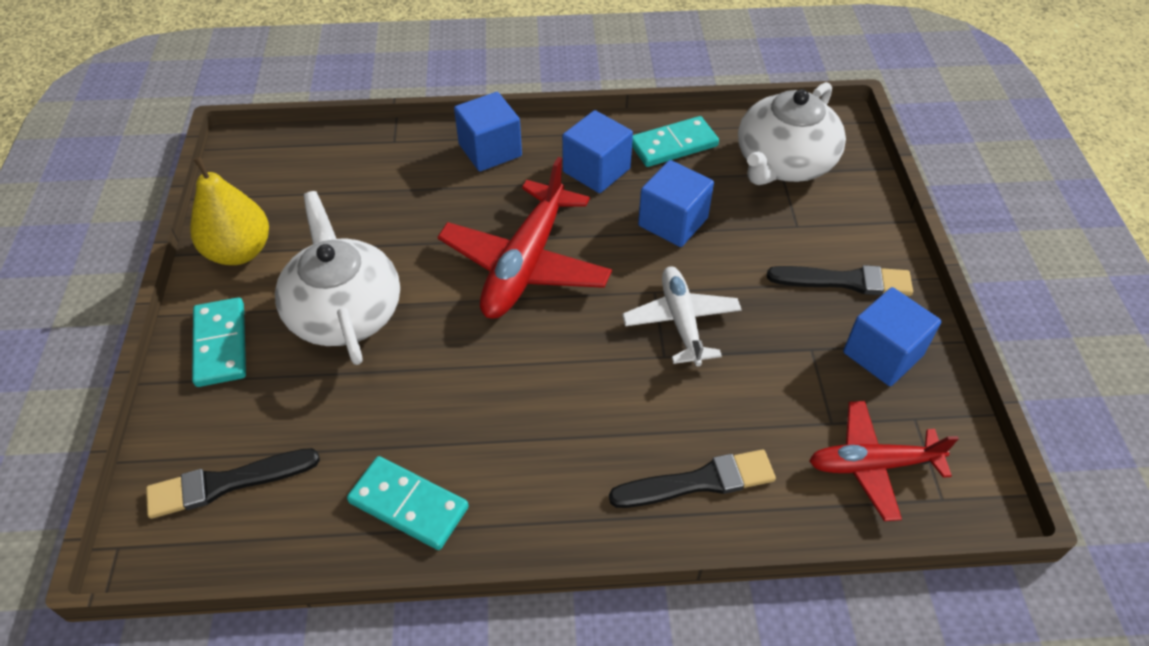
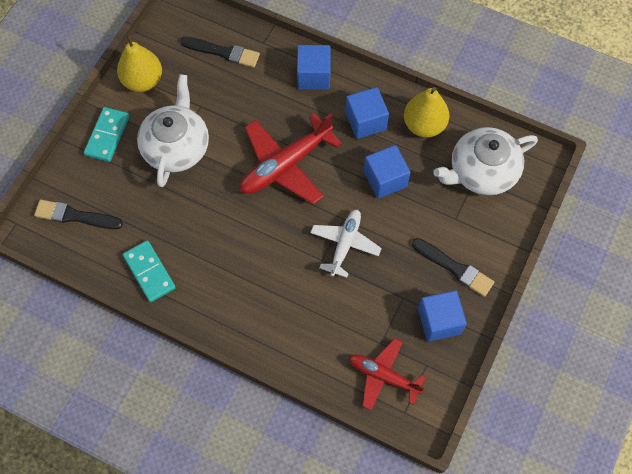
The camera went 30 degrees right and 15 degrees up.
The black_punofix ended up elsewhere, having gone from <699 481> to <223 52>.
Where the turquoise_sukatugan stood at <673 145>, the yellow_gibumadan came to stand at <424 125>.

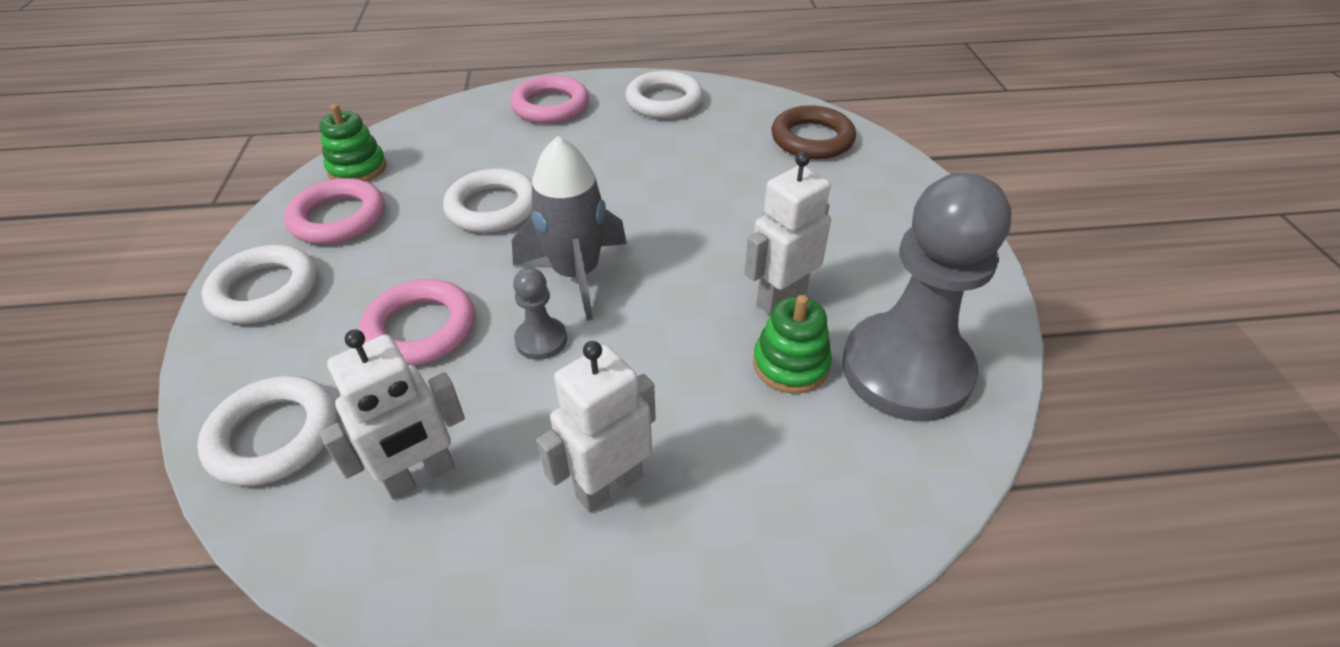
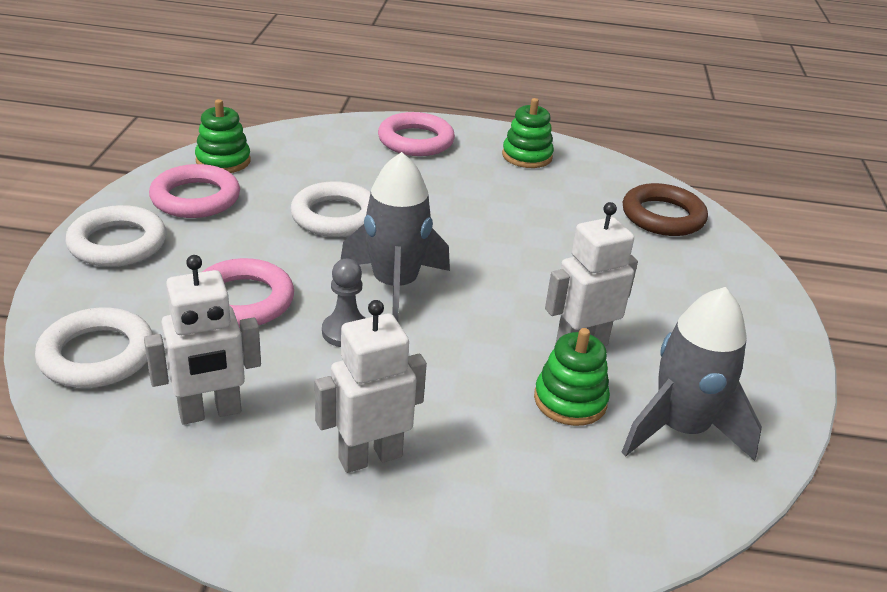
The camera went 10 degrees right and 10 degrees down.
Where the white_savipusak stood at <664 101>, the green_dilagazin came to stand at <527 156>.
Where the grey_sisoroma stood at <906 369>, the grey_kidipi came to stand at <680 429>.

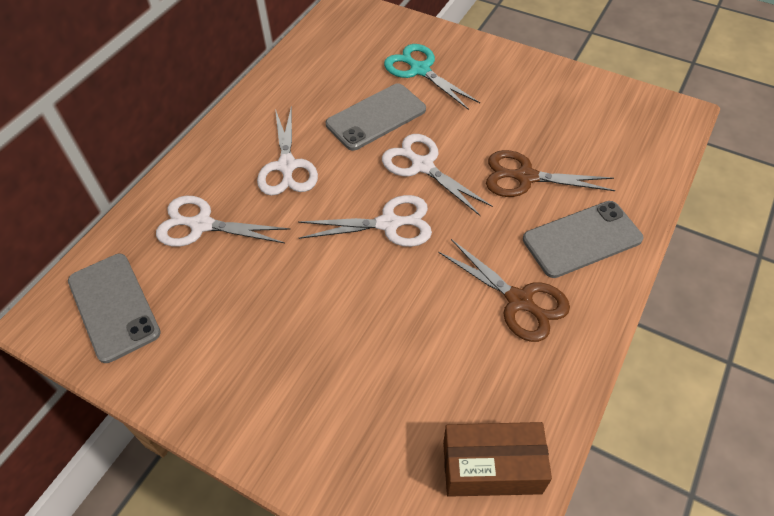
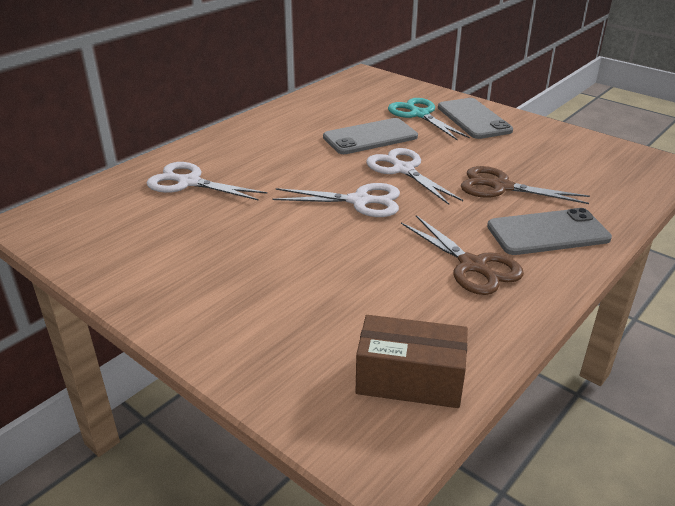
The camera went 10 degrees right and 20 degrees down.
The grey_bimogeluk ended up elsewhere, having gone from <113 306> to <473 119>.
The second view lost the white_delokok at <287 166>.

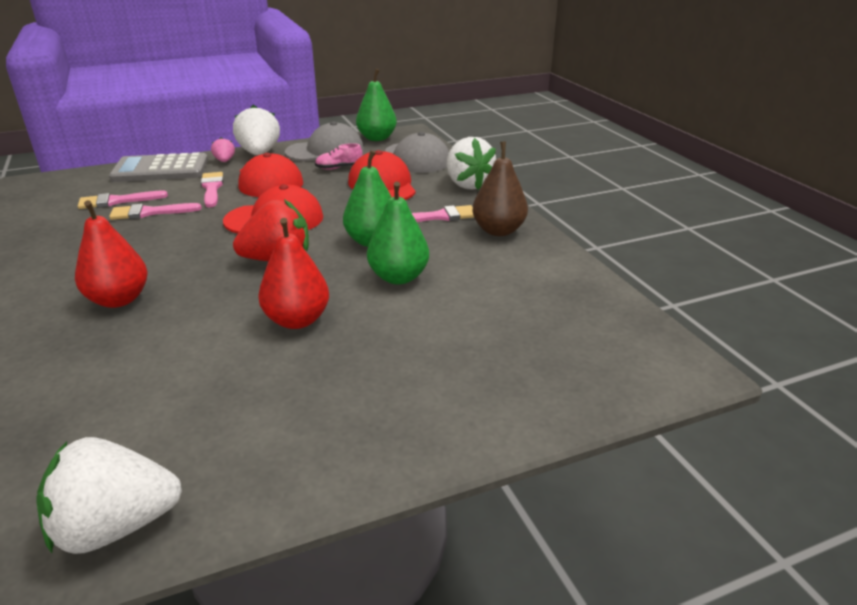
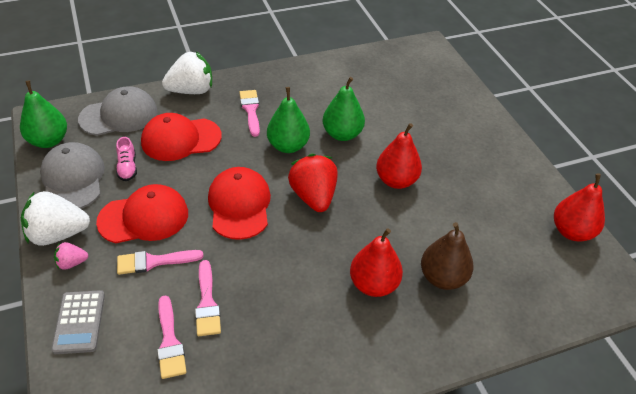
The camera went 90 degrees left and 15 degrees up.
The size of the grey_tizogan at <160 169> changed by a factor of 0.65.
The brown_gibumadan ended up elsewhere, having gone from <498 231> to <442 277>.
Where the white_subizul stood at <116 526>, the red_gibumadan came to stand at <571 231>.

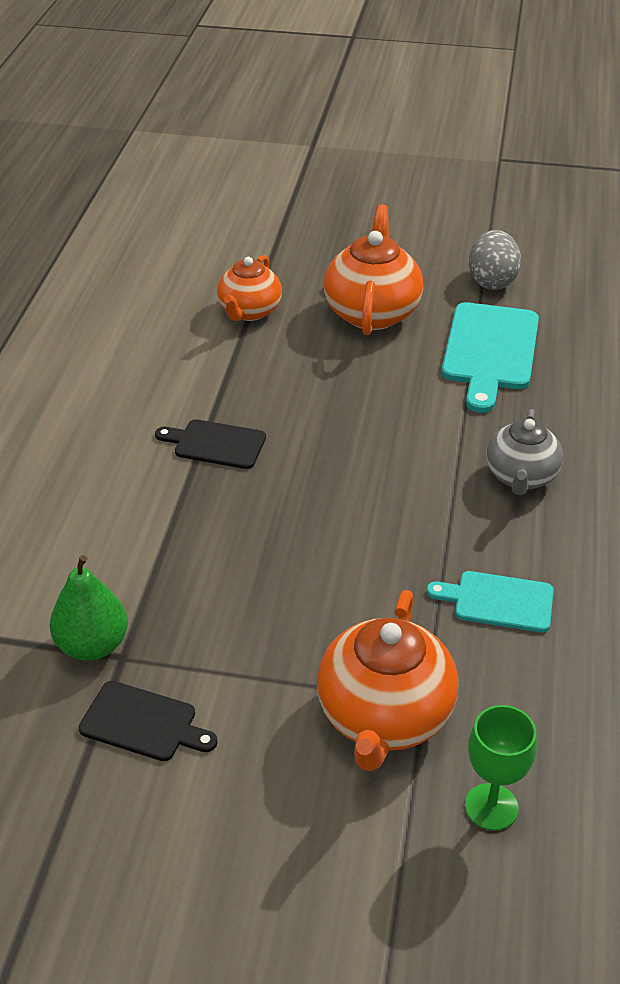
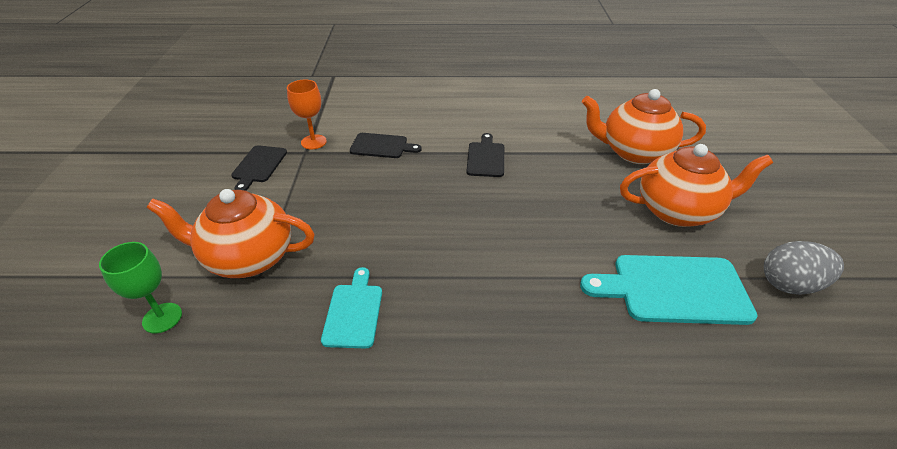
The camera went 80 degrees right and 0 degrees up.
Where the green_gibumadan stood at <92 645>, the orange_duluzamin came to stand at <313 142>.
The second view gained the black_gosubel at <382 146>.
The size of the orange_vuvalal at <249 311> changed by a factor of 1.52.
The second view lost the grey_vuvalal at <521 477>.

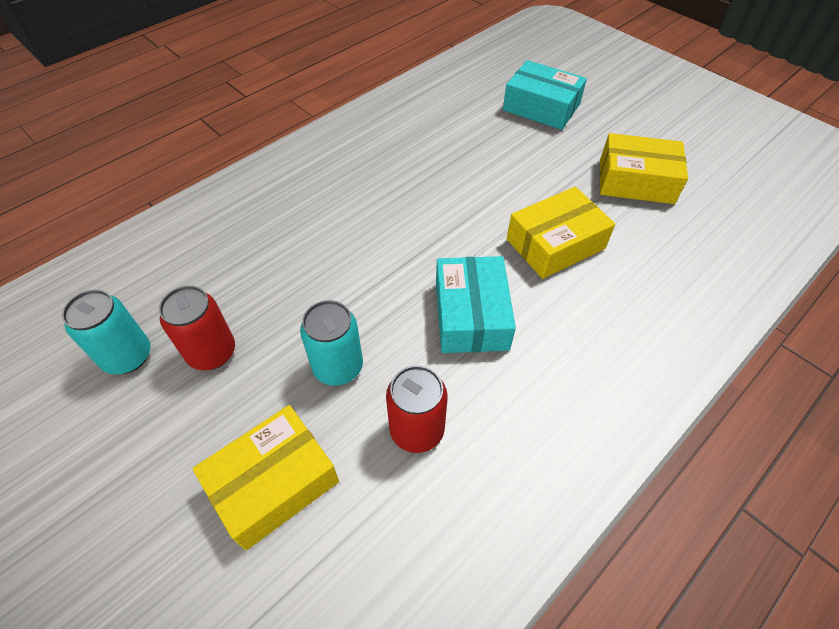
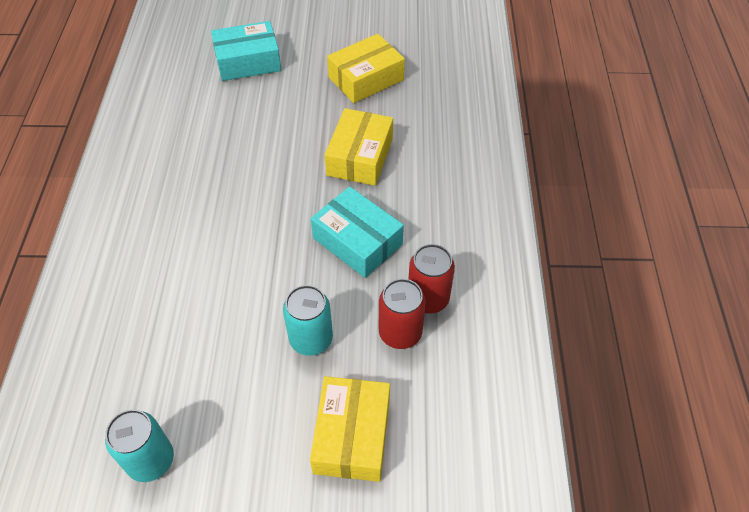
The camera went 45 degrees left and 0 degrees up.
The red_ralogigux ended up elsewhere, having gone from <212 352> to <428 299>.

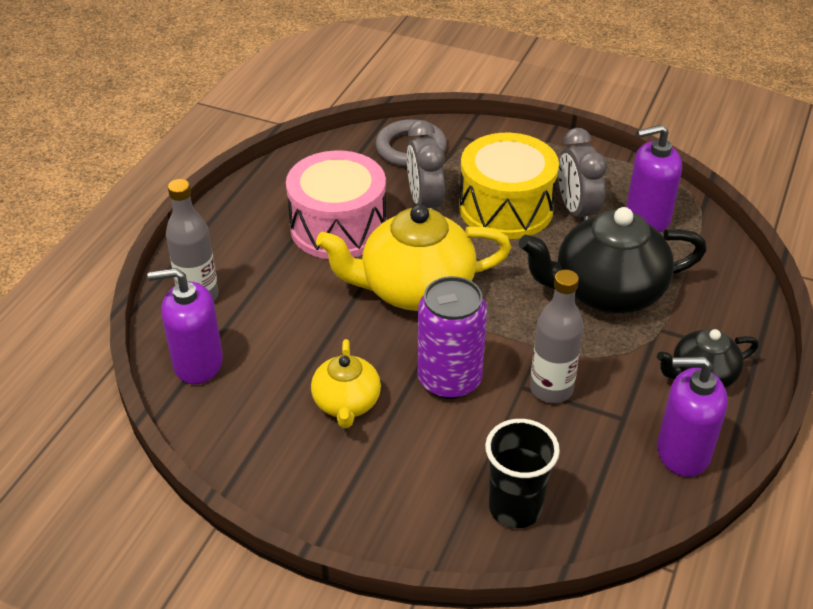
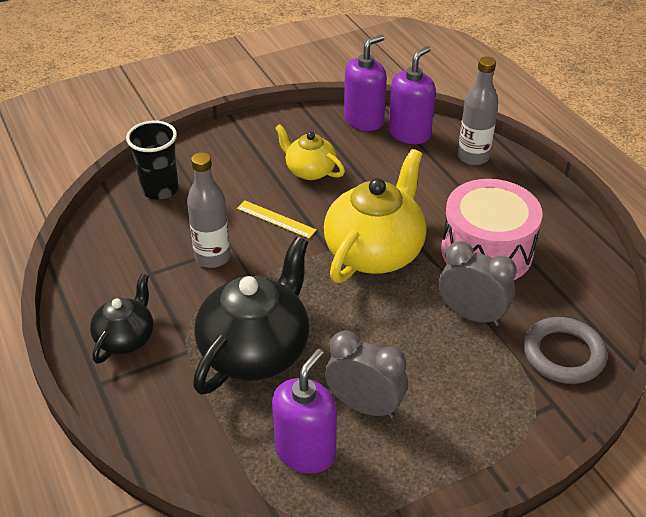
The camera went 130 degrees right and 0 degrees up.
Where the purple_ralogigux stood at <449 380>, the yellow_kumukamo came to stand at <276 219>.
The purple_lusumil ended up elsewhere, having gone from <682 452> to <364 120>.
The second view lost the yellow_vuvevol at <506 208>.

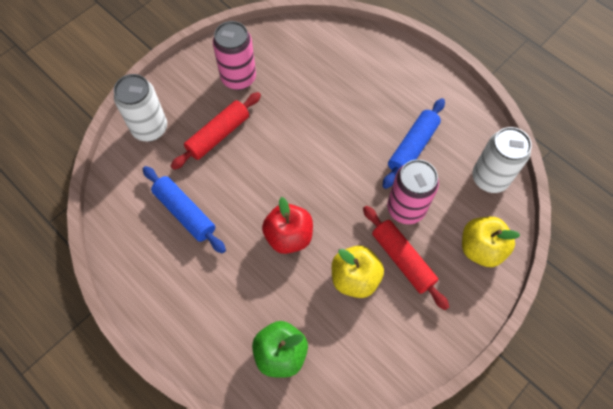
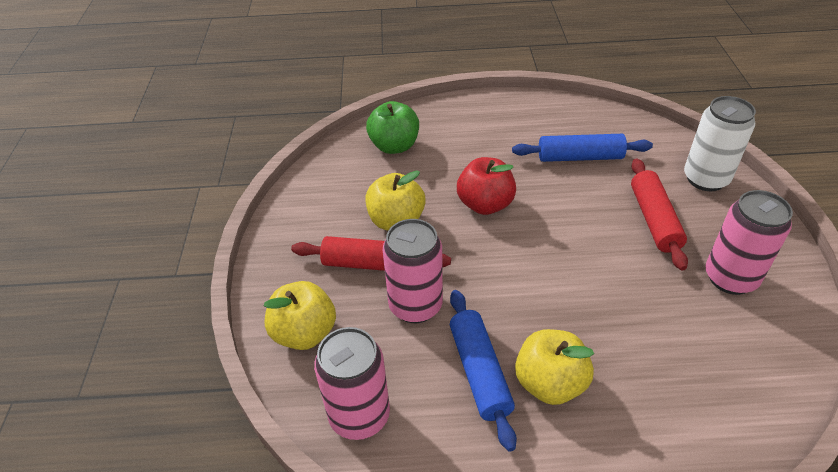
The camera went 135 degrees right and 20 degrees down.
What was the white_ralogigux at <489 178> turned into the pink_ralogigux at <359 416>.
The second view gained the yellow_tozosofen at <550 383>.

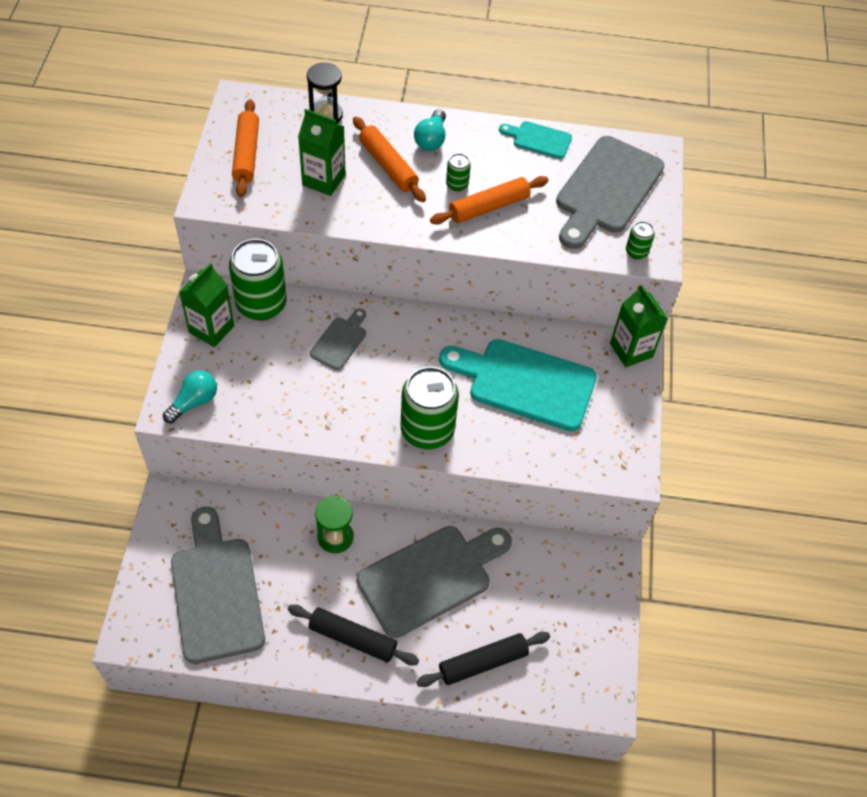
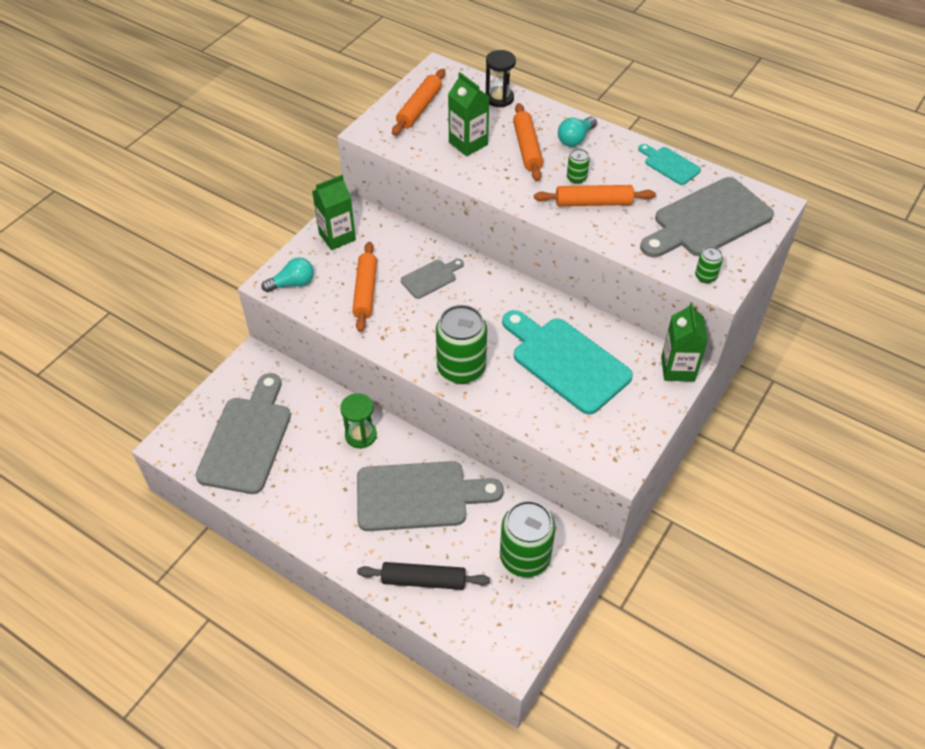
The camera went 30 degrees right and 5 degrees down.
The second view gained the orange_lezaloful at <365 291>.
The green_ralogigux ended up elsewhere, having gone from <261 304> to <525 557>.
The second view lost the black_lezaloful at <352 639>.

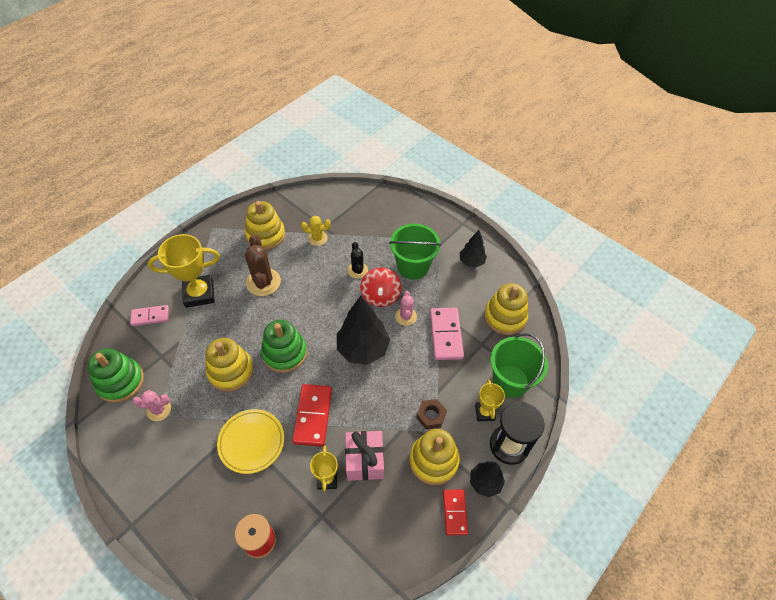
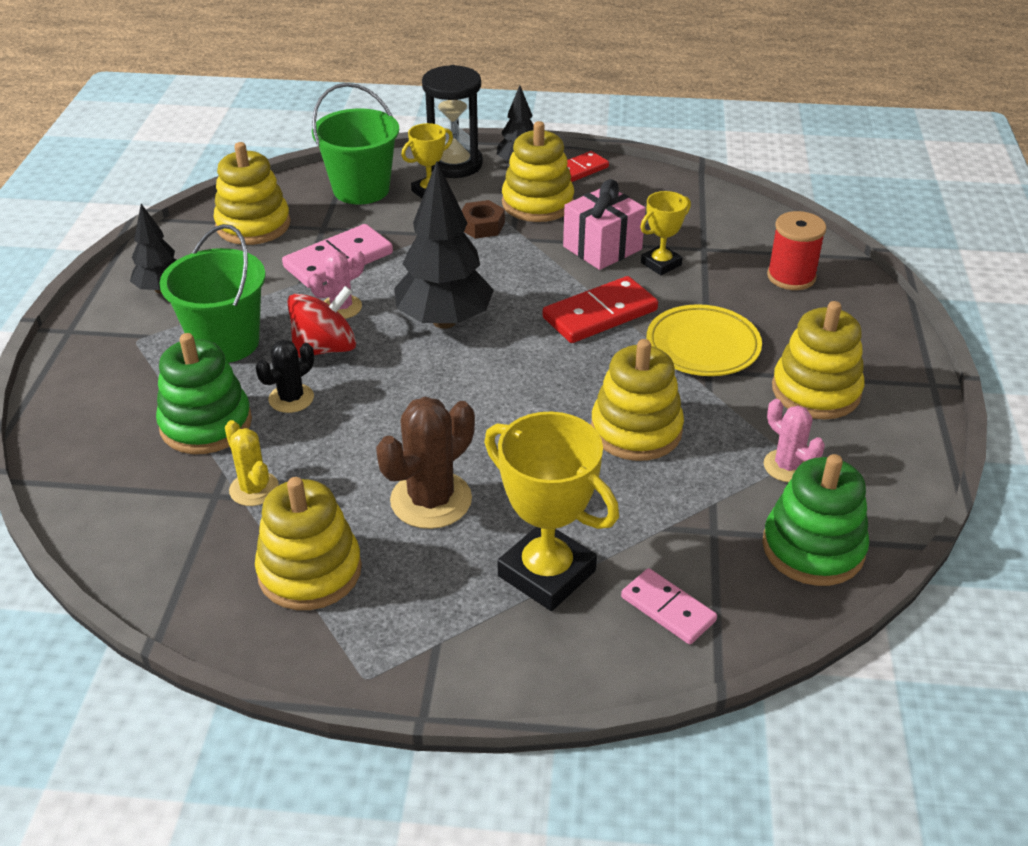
The camera went 125 degrees left and 15 degrees down.
The green_dilagazin ended up elsewhere, having gone from <284 353> to <206 424>.
The second view gained the yellow_dilagazin at <816 391>.

